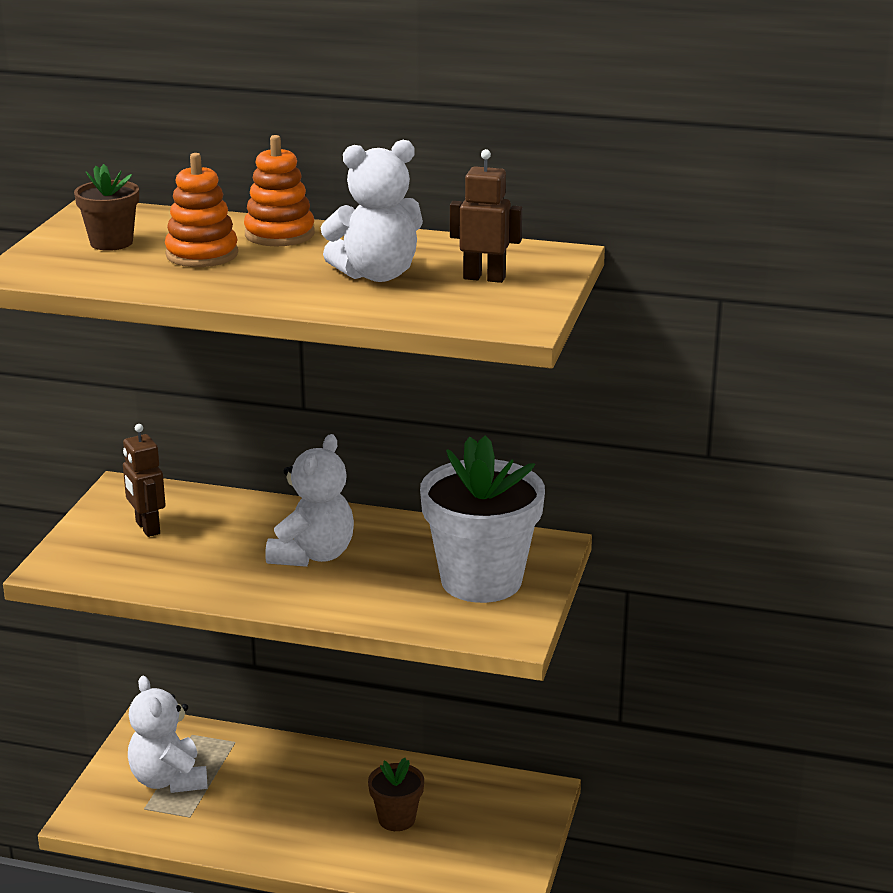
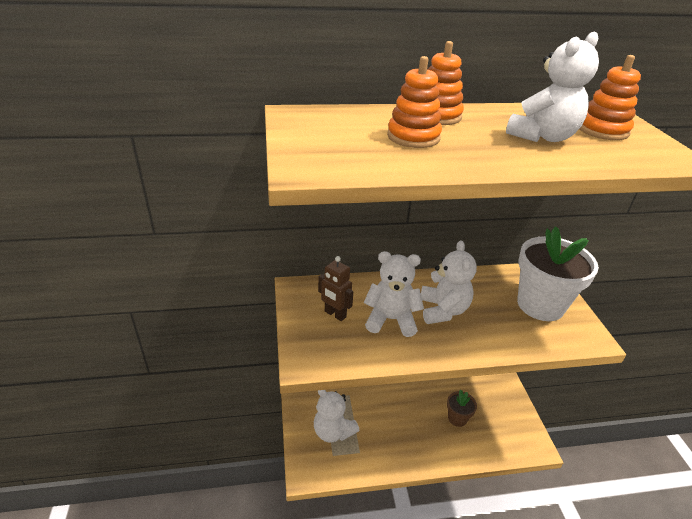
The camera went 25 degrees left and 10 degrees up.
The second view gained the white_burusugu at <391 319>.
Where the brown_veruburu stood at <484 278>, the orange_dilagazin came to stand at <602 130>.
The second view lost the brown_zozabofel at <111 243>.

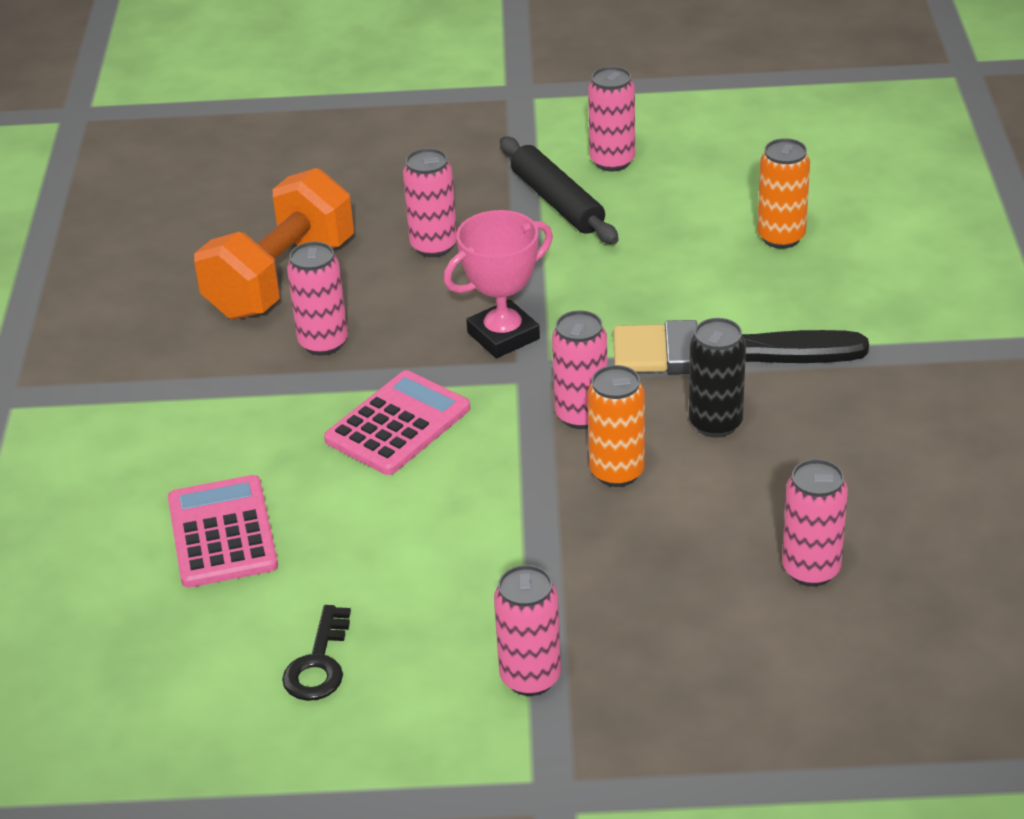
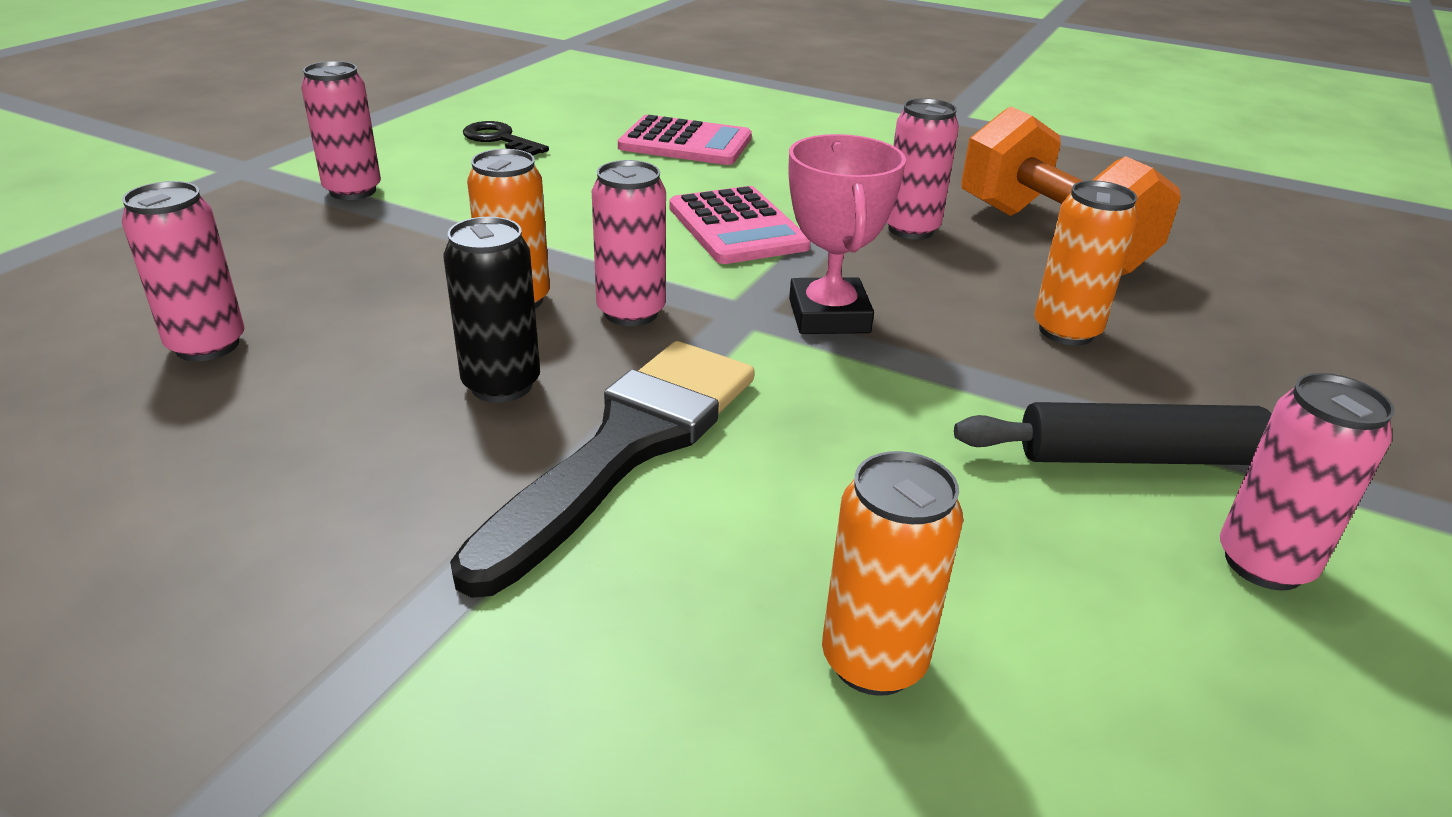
The camera went 115 degrees right and 5 degrees down.
What was the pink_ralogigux at <433 246> turned into the orange_ralogigux at <1066 331>.

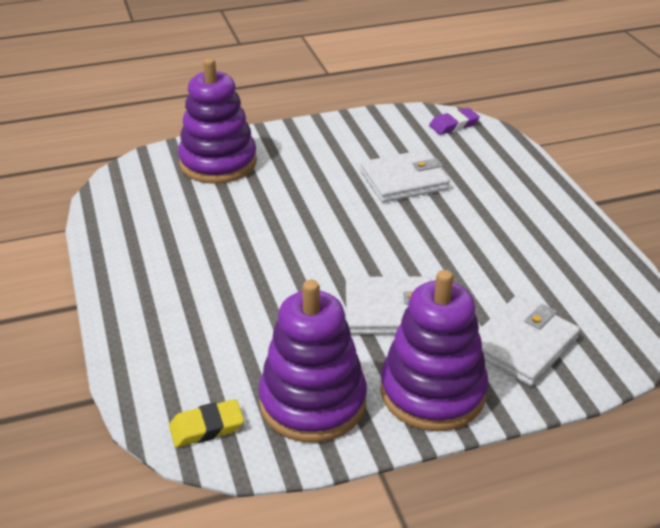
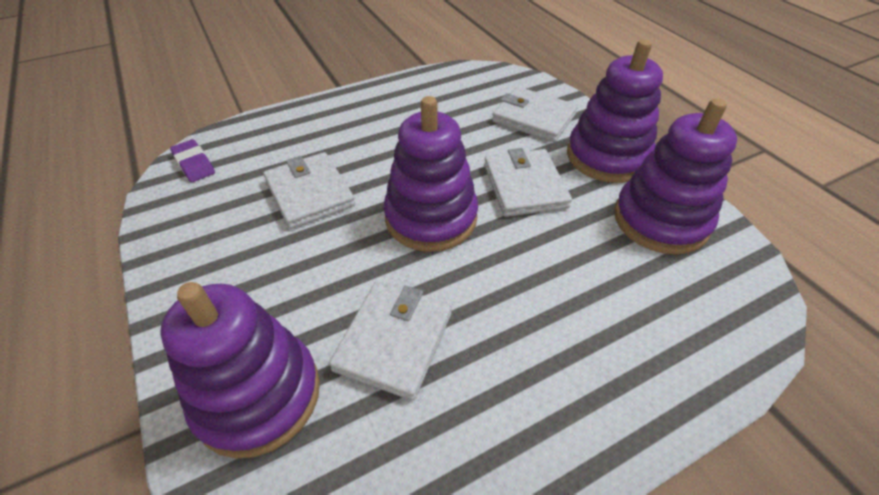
The camera went 100 degrees left and 10 degrees up.
The second view gained the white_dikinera at <394 341>.
The second view gained the purple_dilagazin at <431 218>.
The second view lost the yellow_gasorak at <207 427>.

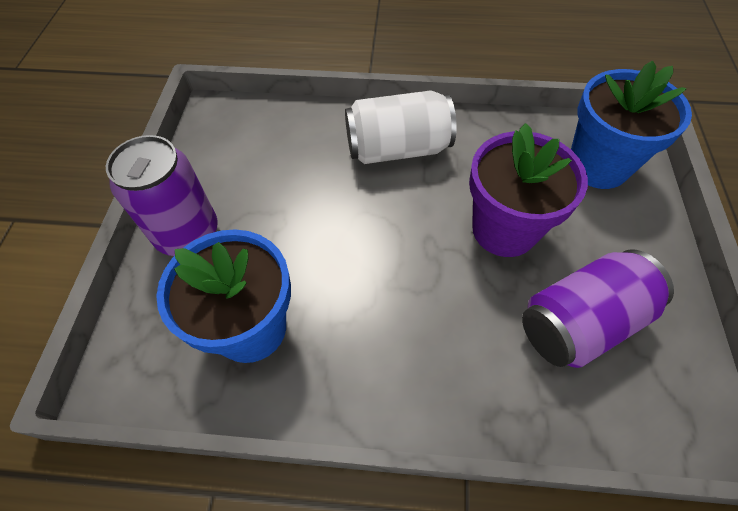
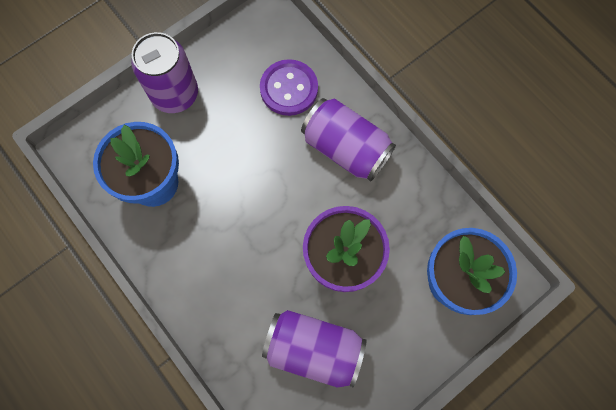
The camera went 45 degrees right and 15 degrees up.
The second view gained the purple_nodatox at <289 89>.
What was the white_ralogigux at <397 149> turned into the purple_ralogigux at <346 148>.

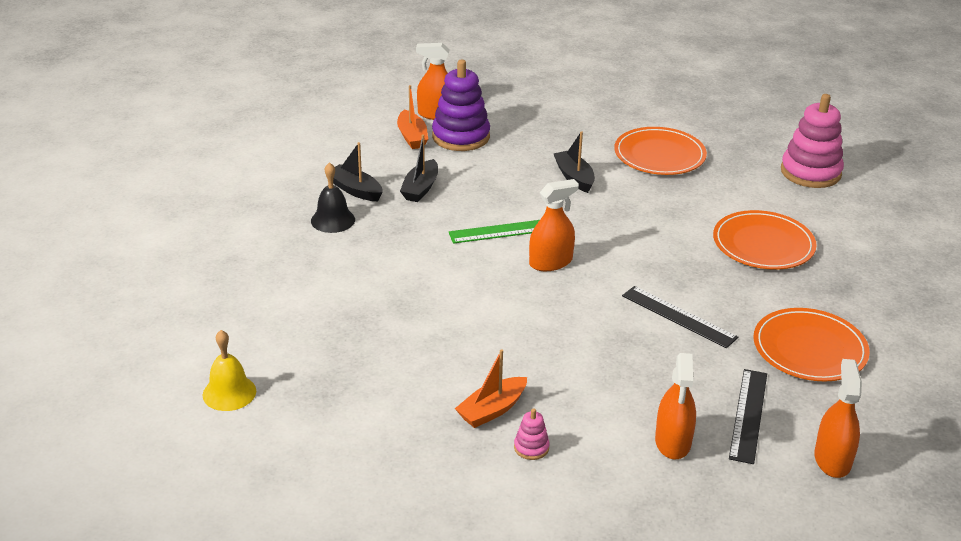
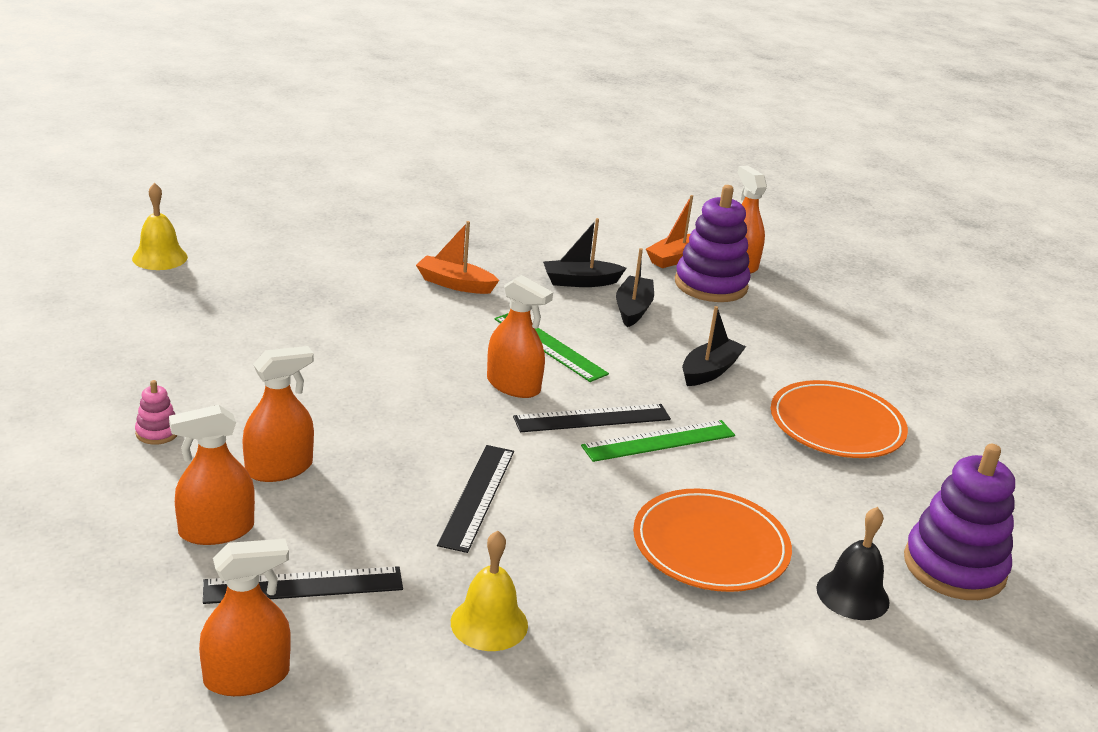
The camera went 60 degrees right and 5 degrees down.
The second view gained the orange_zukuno at <279 468>.
The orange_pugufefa ended up elsewhere, having gone from <492 410> to <455 284>.
Where the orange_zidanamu stood at <809 349>, the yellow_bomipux came to stand at <489 623>.
The second view gained the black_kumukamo at <592 418>.
The second view gained the green_kumukamo at <659 441>.
The black_pugufefa ended up elsewhere, having gone from <355 190> to <633 309>.
The black_bomipux ended up elsewhere, having gone from <333 220> to <852 595>.
What was the pink_dilagazin at <810 172> turned into the purple_dilagazin at <954 567>.

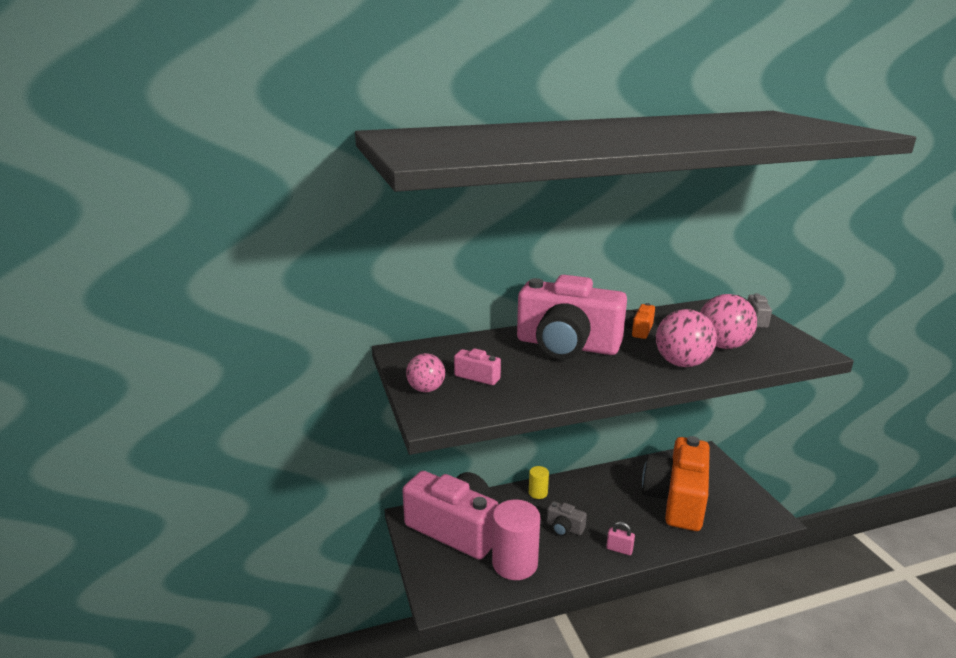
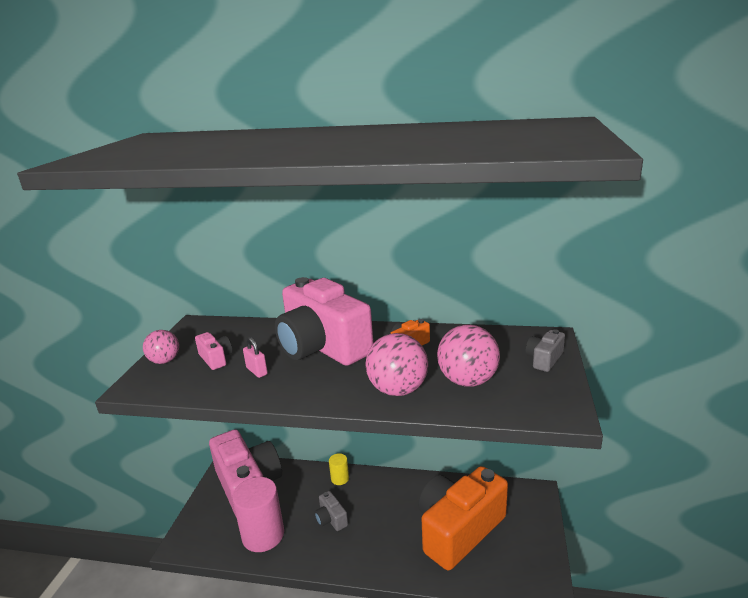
The camera went 30 degrees right and 0 degrees up.
The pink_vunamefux ended up elsewhere, having gone from <619 549> to <257 371>.

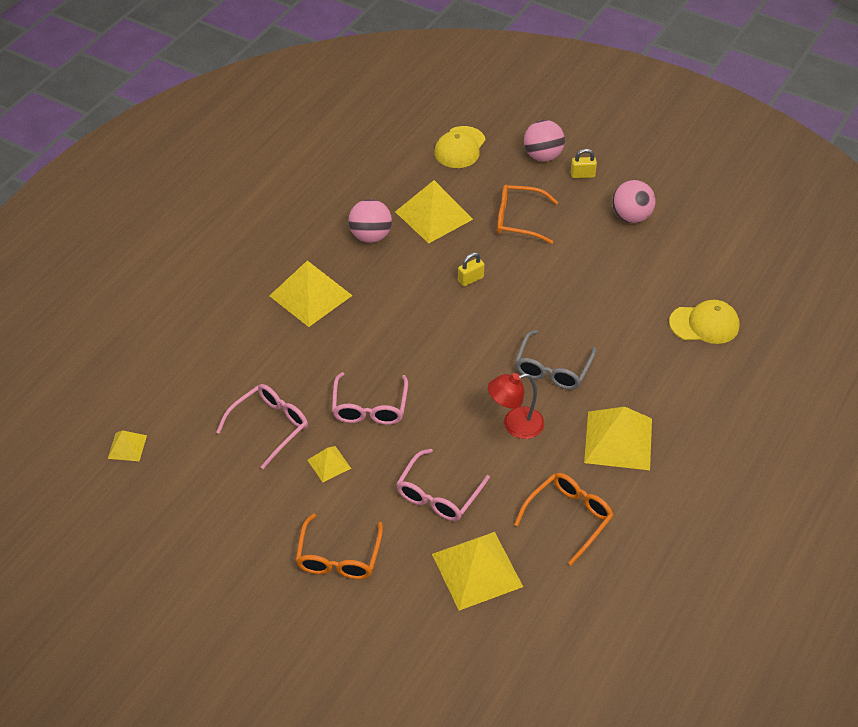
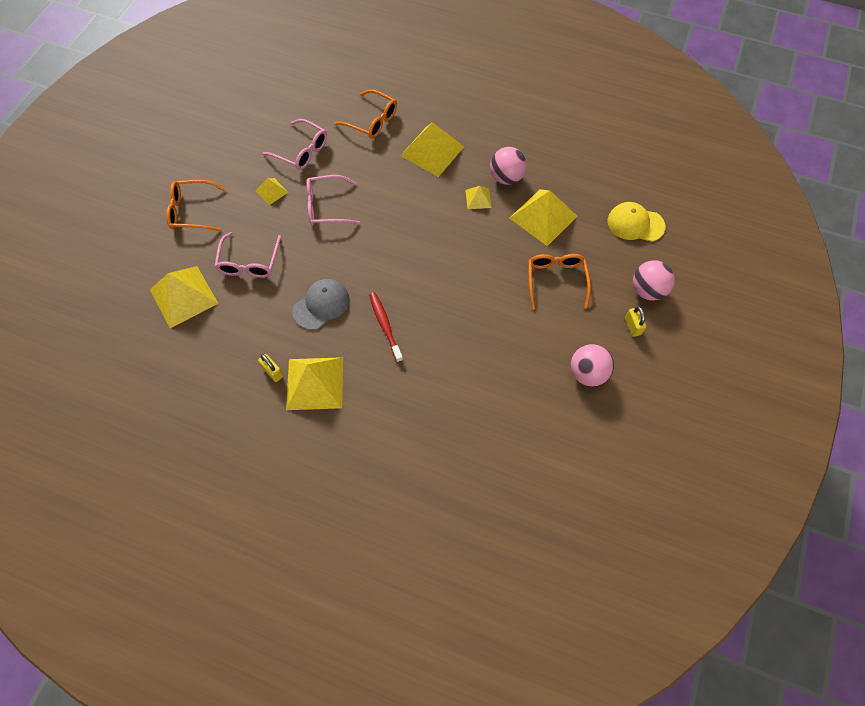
The camera went 80 degrees right and 15 degrees up.
The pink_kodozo at <438 495> ended up facing another way, 105 degrees counterclockwise from before.
The yellow_vunamefux ended up elsewhere, having gone from <470 279> to <273 372>.
Where the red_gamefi stood at <515 425>, the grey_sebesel came to stand at <321 305>.
The orange_kodozo ended up elsewhere, having gone from <569 517> to <372 121>.
Where the grey_kodozo stood at <552 369>, the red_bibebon came to stand at <385 326>.
The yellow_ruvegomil ended up elsewhere, having gone from <127 447> to <478 198>.
The second view lost the yellow_sebesel at <704 324>.

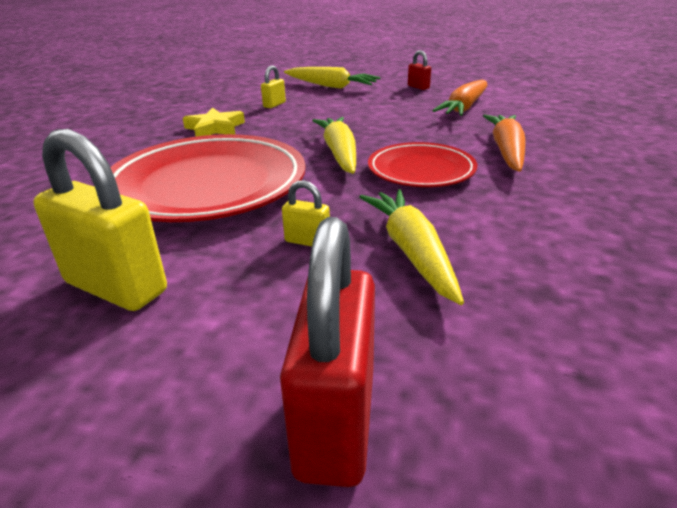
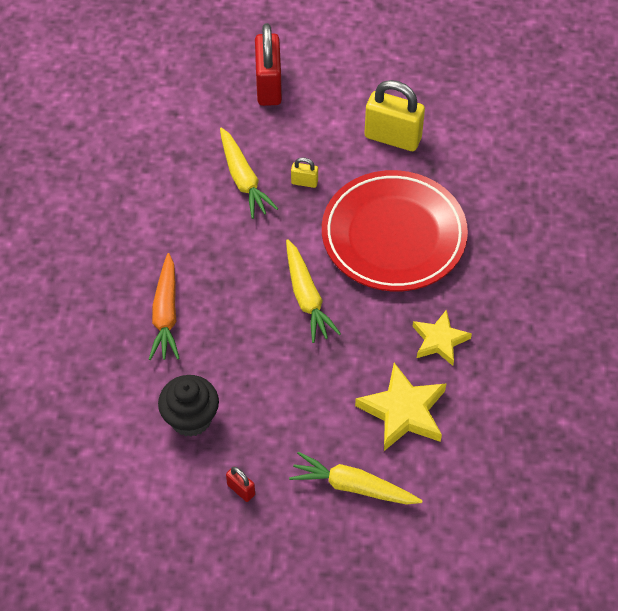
The camera went 170 degrees right and 25 degrees up.
Where the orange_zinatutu stood at <464 107>, the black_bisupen came to stand at <191 418>.
Where the yellow_vunamefux stood at <274 105>, the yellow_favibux came to stand at <403 411>.
The second view lost the red_zidanamu at <421 171>.

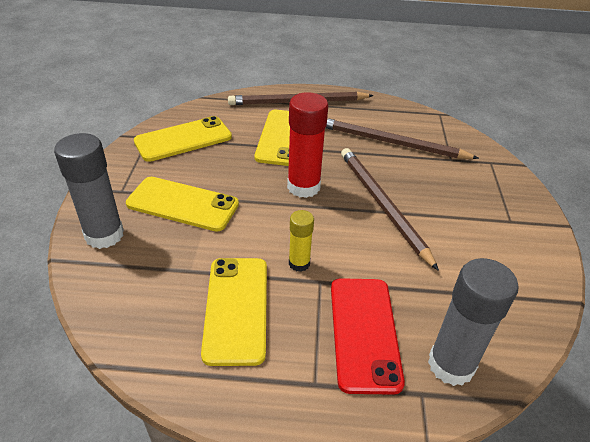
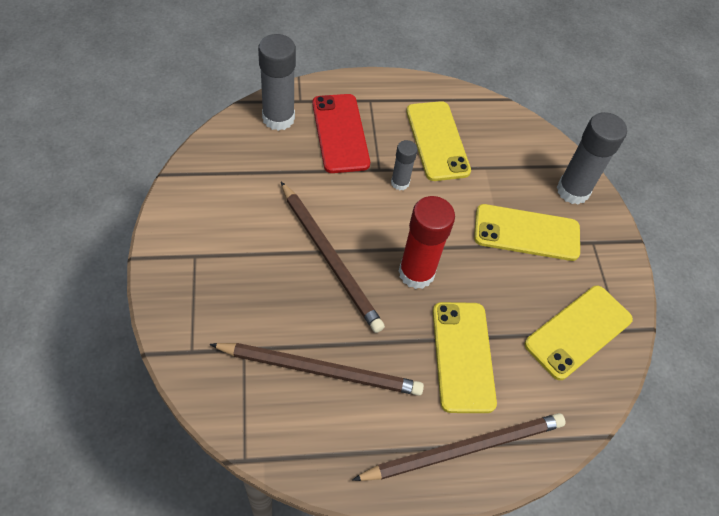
The camera went 165 degrees right and 15 degrees up.
What was the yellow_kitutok at <299 263> turned into the grey_kitutok at <400 183>.

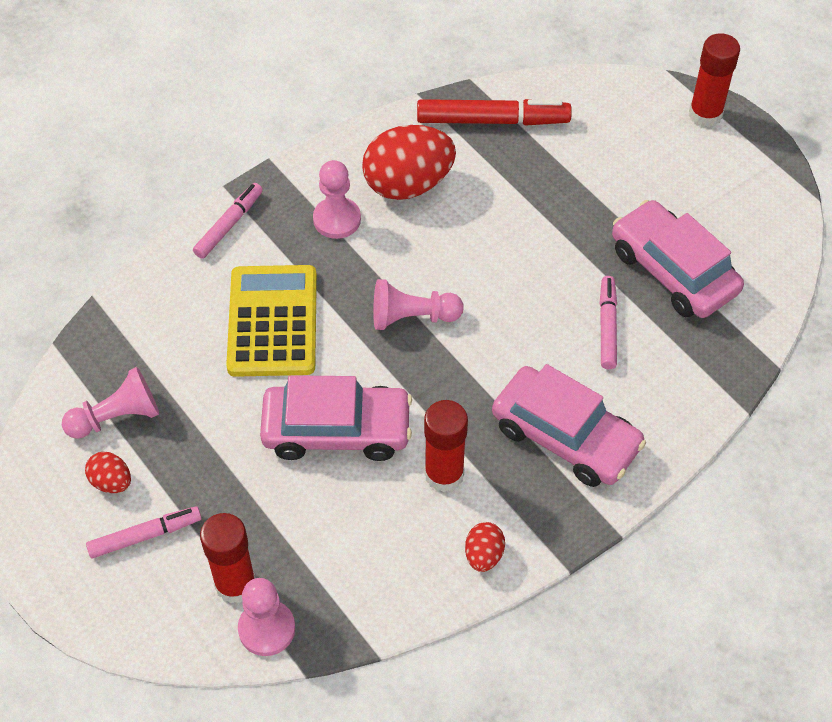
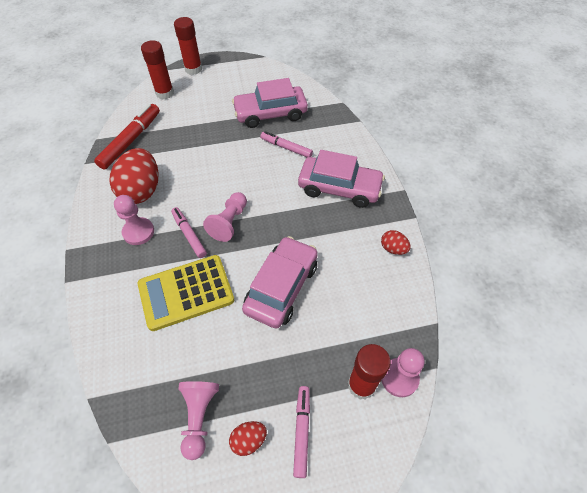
The camera went 65 degrees left and 0 degrees up.
The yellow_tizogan at <272 322> ended up facing another way, 45 degrees counterclockwise from before.
The red_kitutok ended up elsewhere, having gone from <444 474> to <164 93>.
The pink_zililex ended up elsewhere, having gone from <229 225> to <189 234>.
The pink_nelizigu at <565 436> ended up facing another way, 45 degrees clockwise from before.

